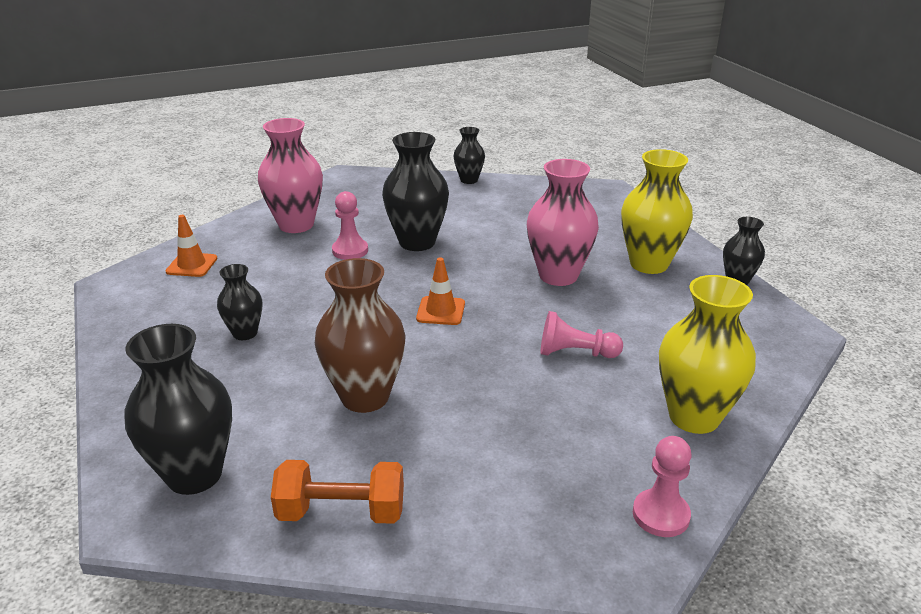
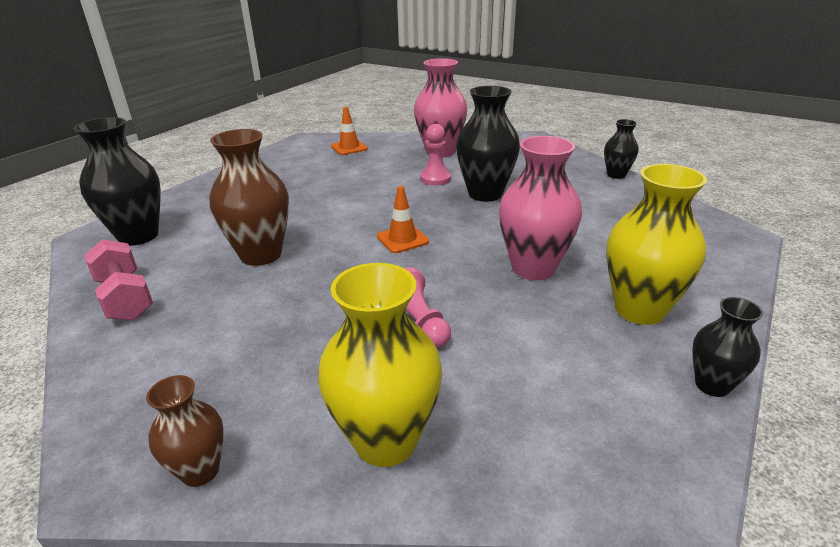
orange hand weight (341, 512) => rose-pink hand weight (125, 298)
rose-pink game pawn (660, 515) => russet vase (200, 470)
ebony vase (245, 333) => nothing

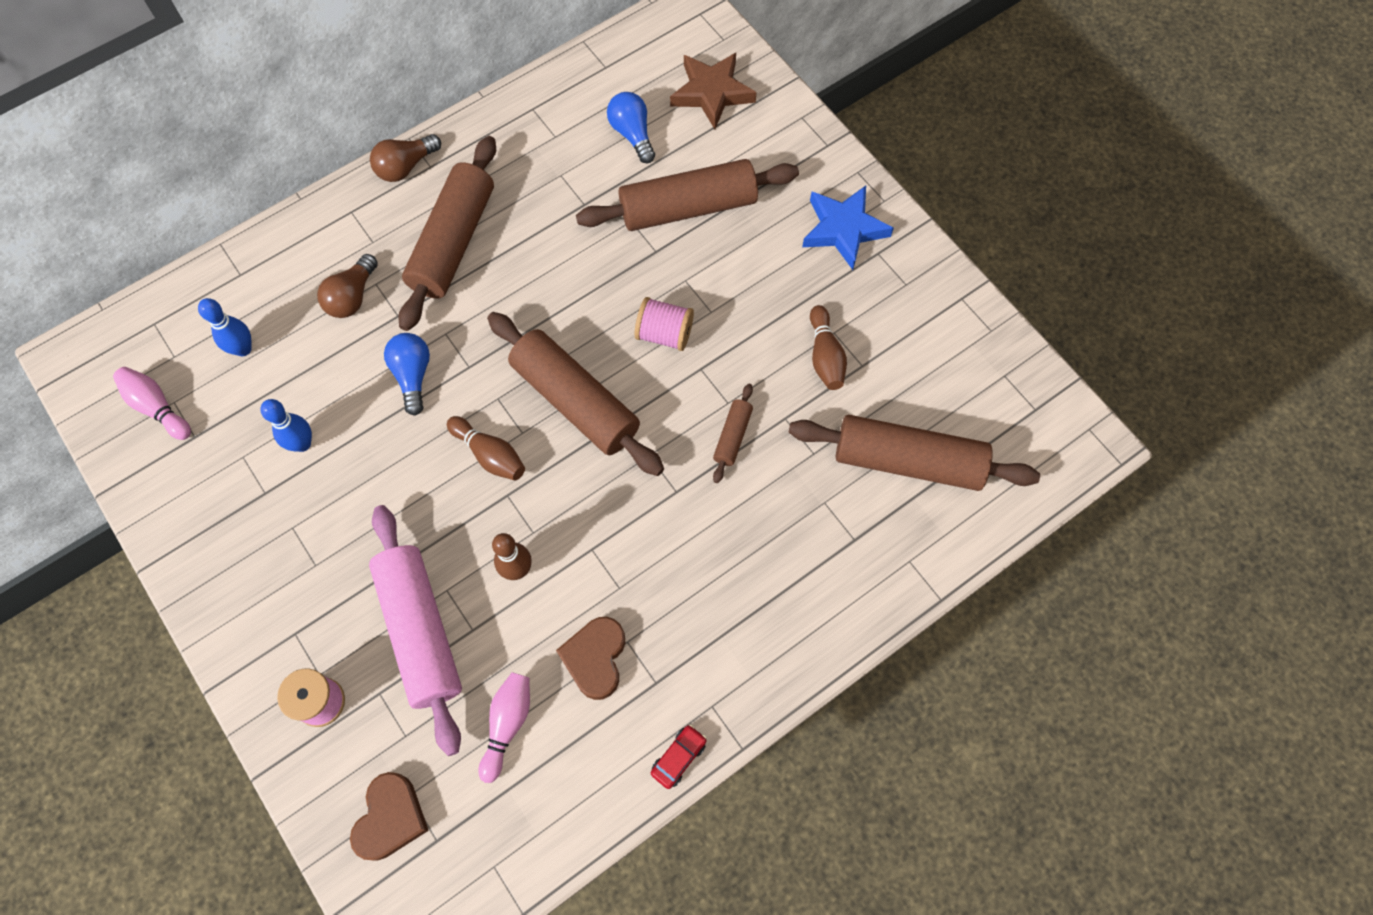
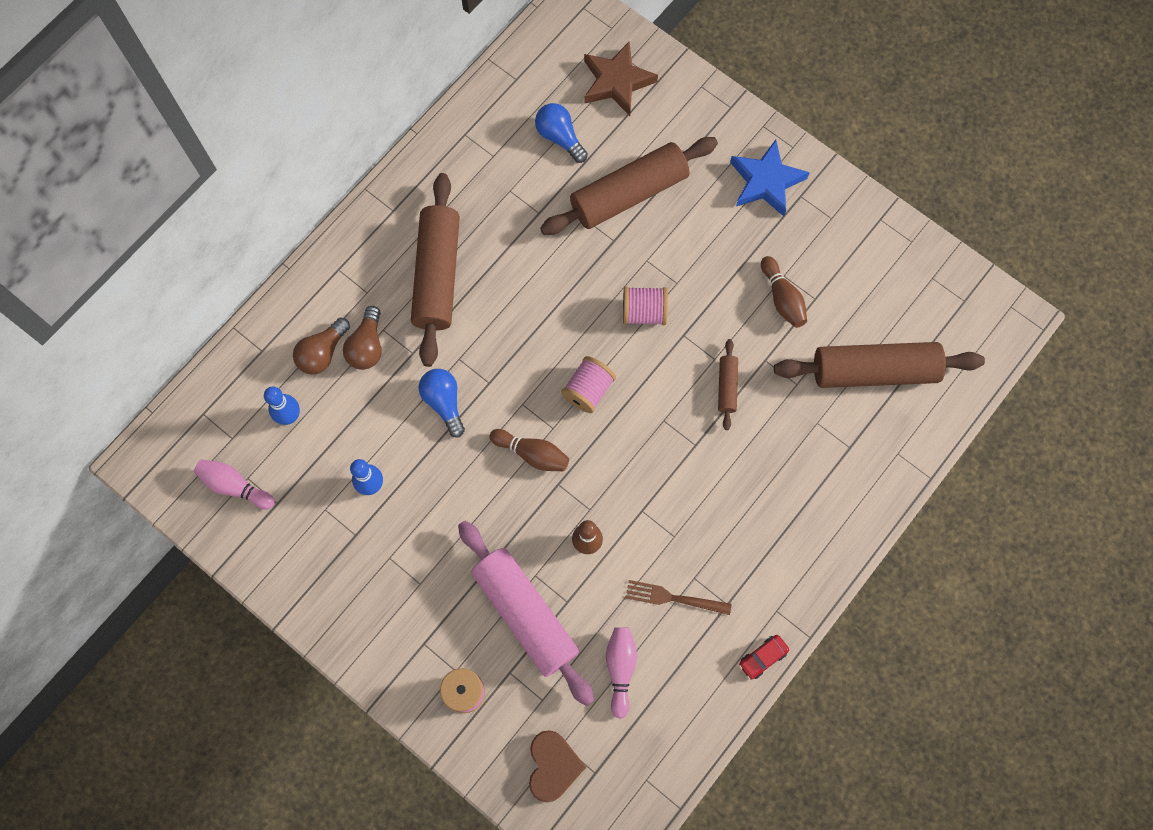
russet light bulb (405, 167) => russet light bulb (322, 353), move
russet dough roller (575, 401) => rose-pink reel of thread (588, 390)
russet love heart (595, 658) => russet fork (673, 598)
scarlet car (678, 757) => scarlet car (762, 657), 150 degrees counterclockwise

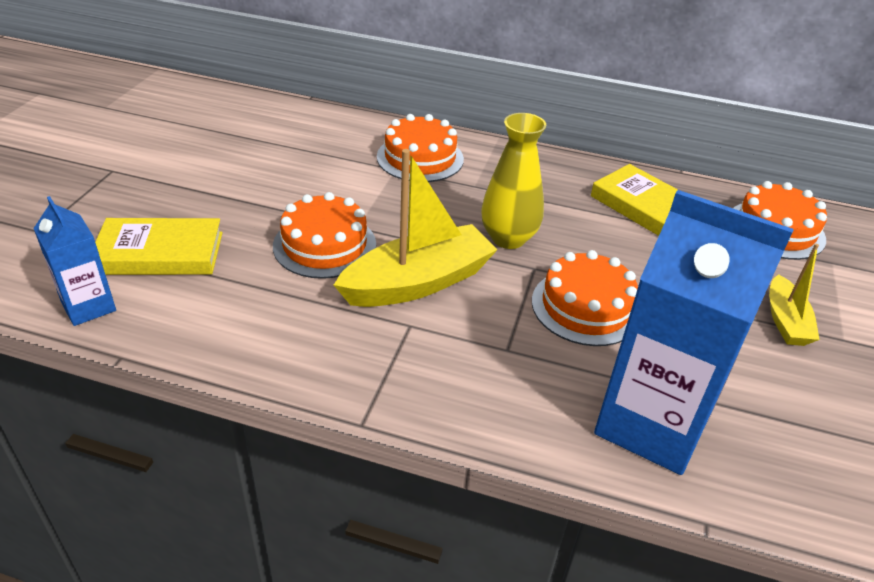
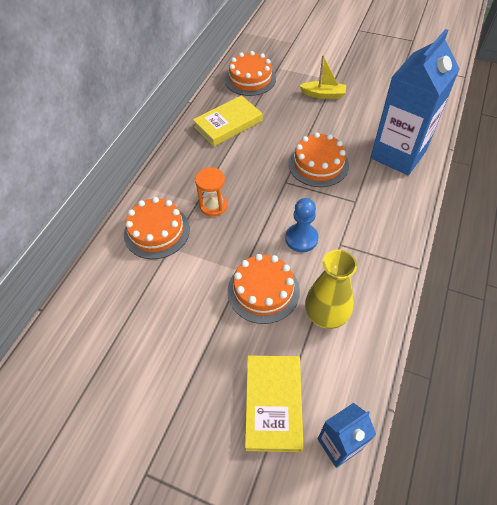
nothing => orange sandglass (213, 206)
bright yellow toy boat (418, 282) => blue game pawn (301, 238)
bright yellow vase (508, 238) => bright yellow vase (326, 315), move

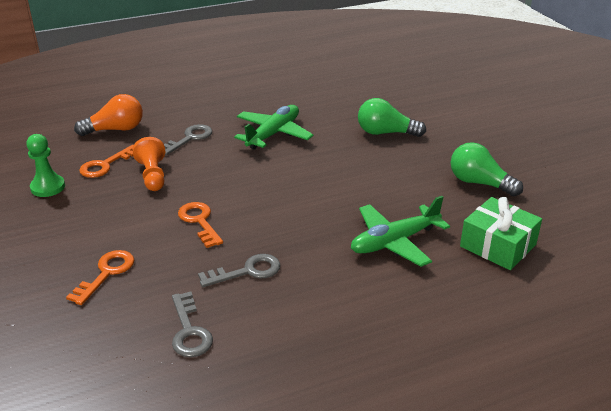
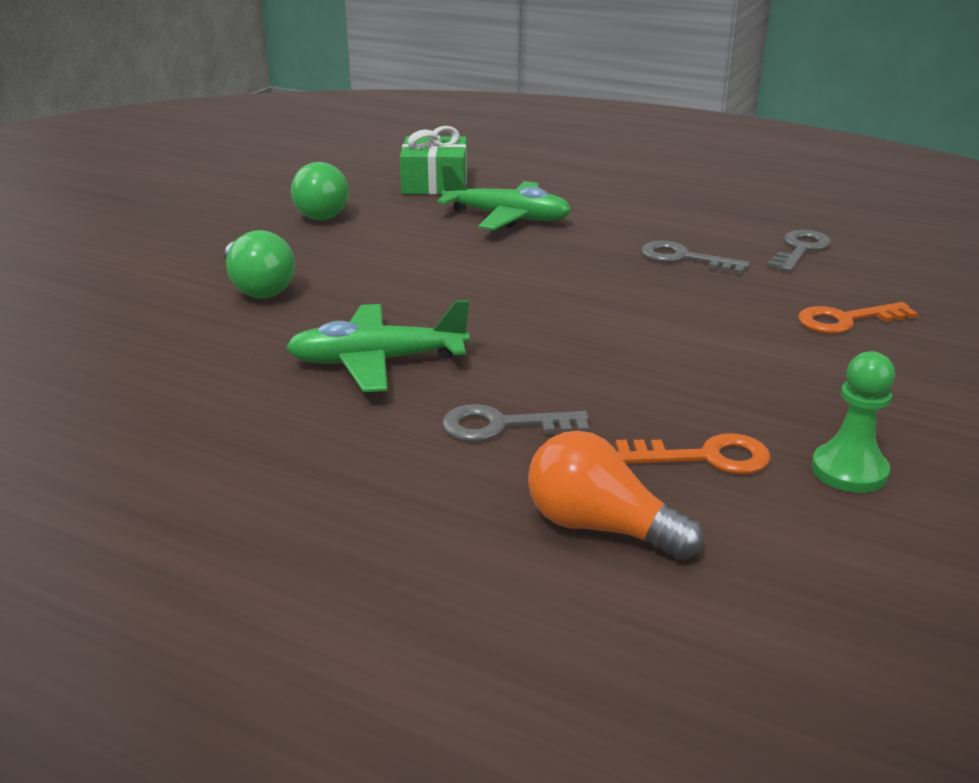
orange game pawn (153, 175) => nothing
orange door key (199, 222) => nothing

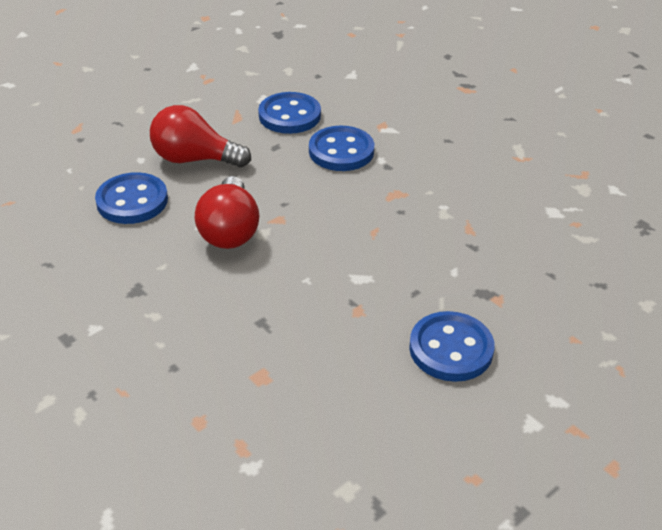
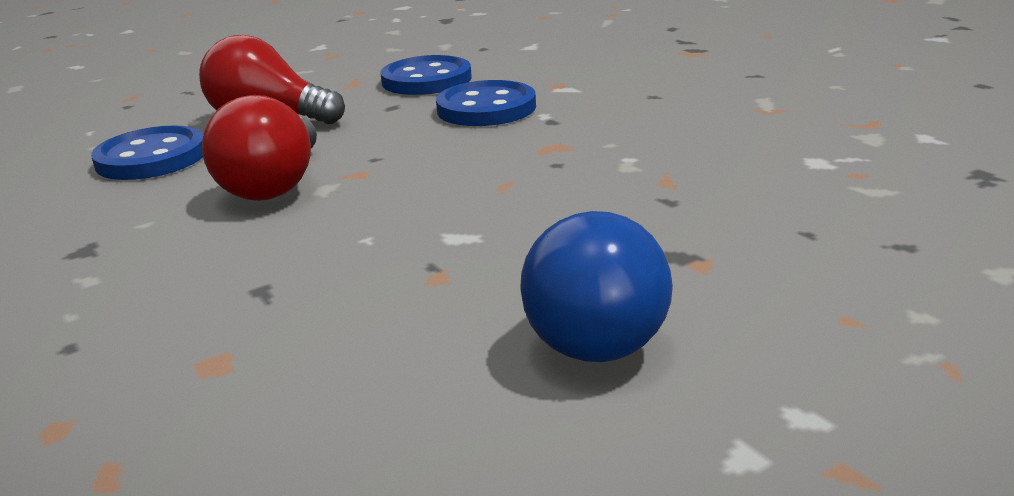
blue shirt button (451, 349) => blue light bulb (593, 330)

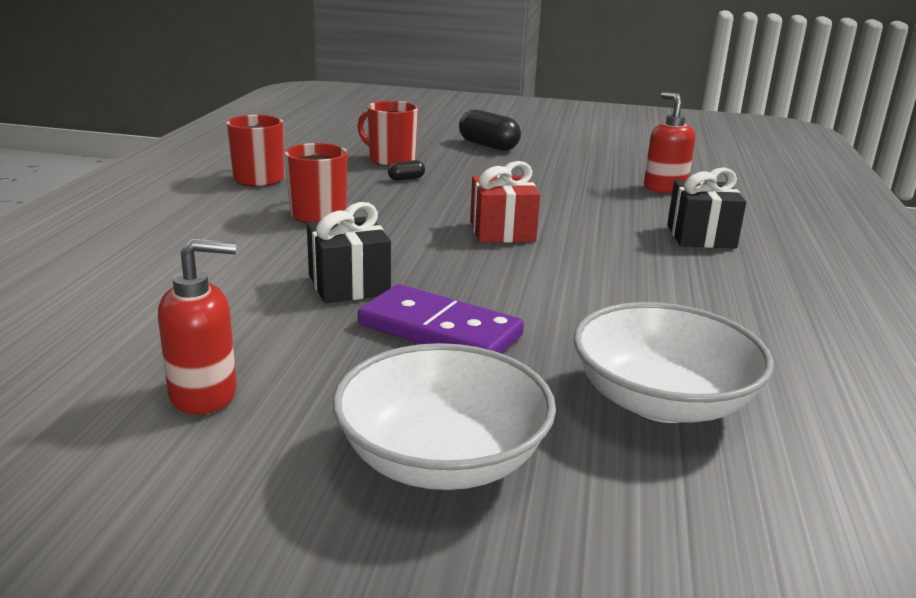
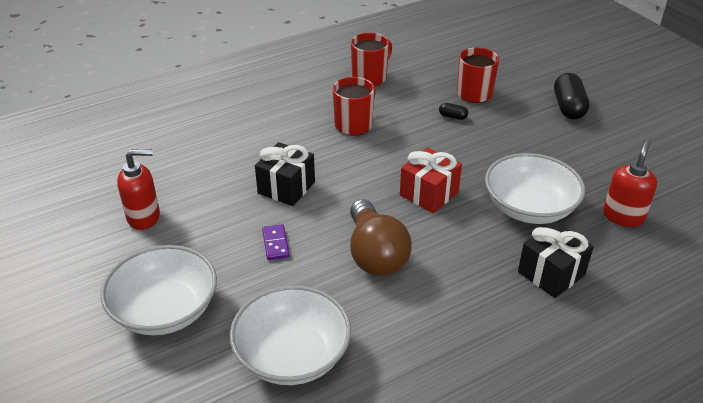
scarlet soap dispenser (204, 394) => scarlet soap dispenser (144, 217), 45 degrees counterclockwise
violet domino piece (439, 331) => violet domino piece (275, 243), x0.48
nothing => russet light bulb (375, 254)
nothing => white bowl (529, 208)

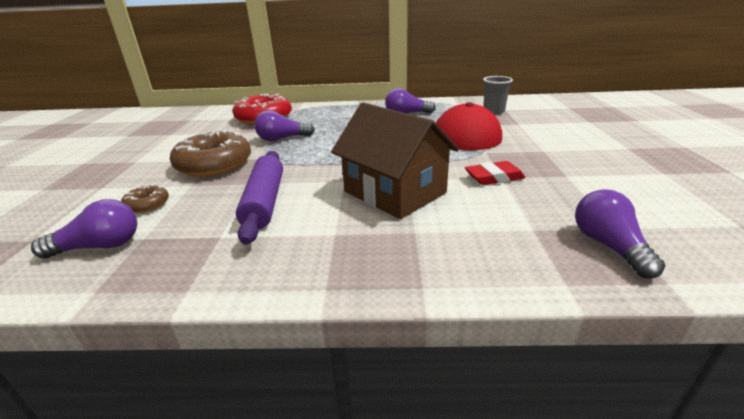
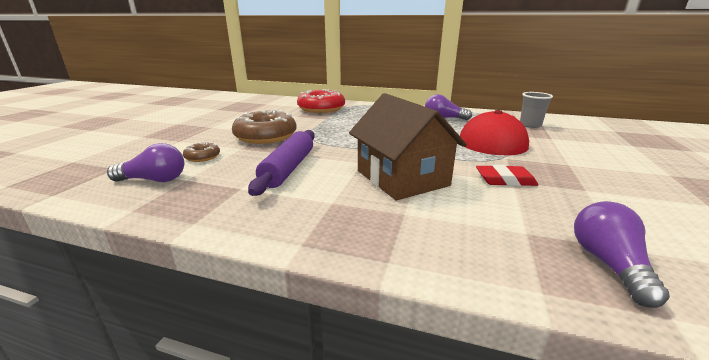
violet light bulb (282, 139) => nothing

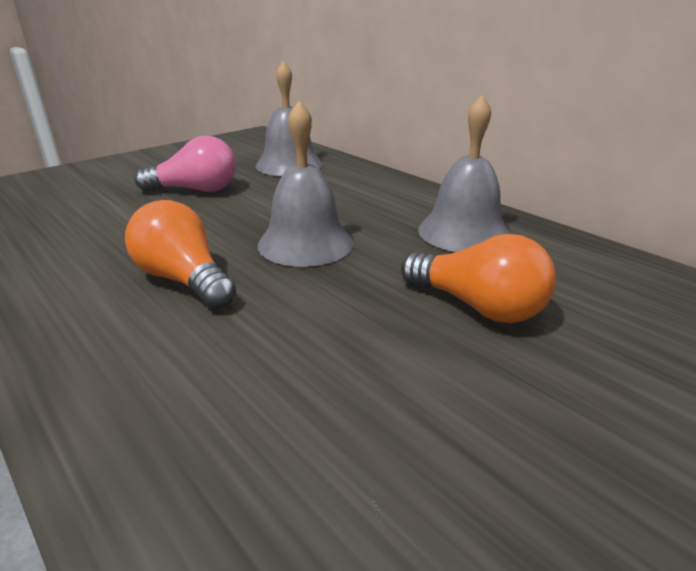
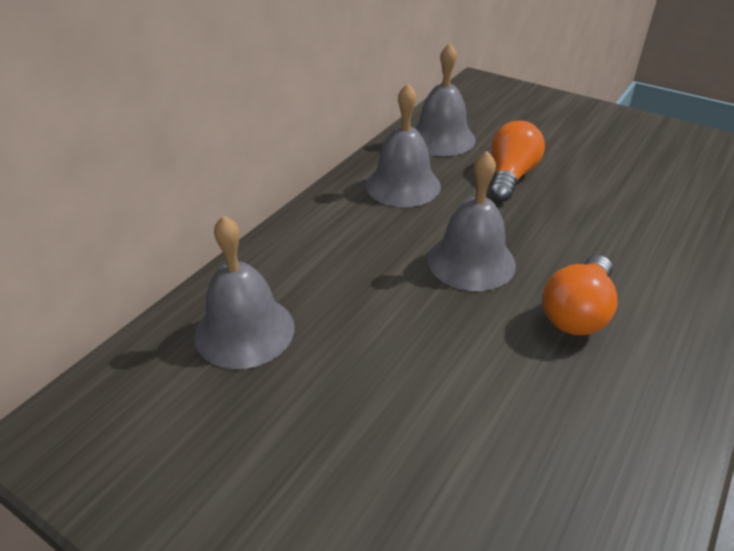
nothing => grey hand bell (441, 138)
rose-pink light bulb (196, 190) => nothing

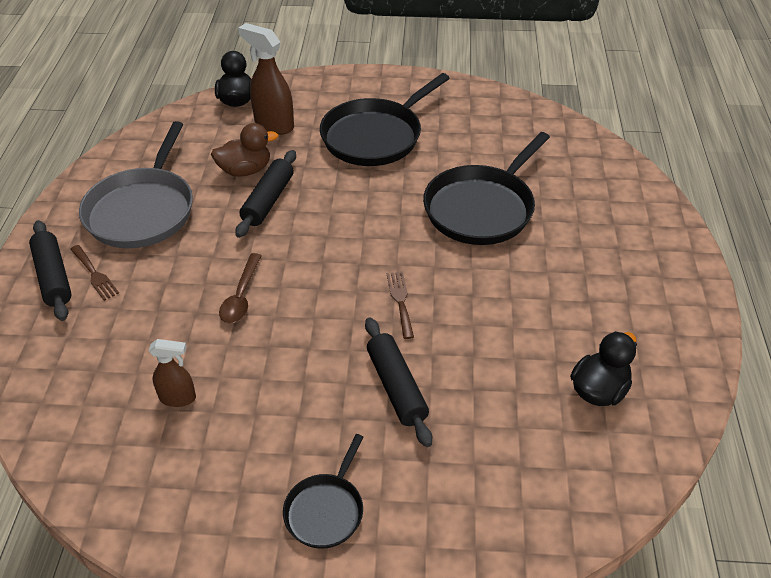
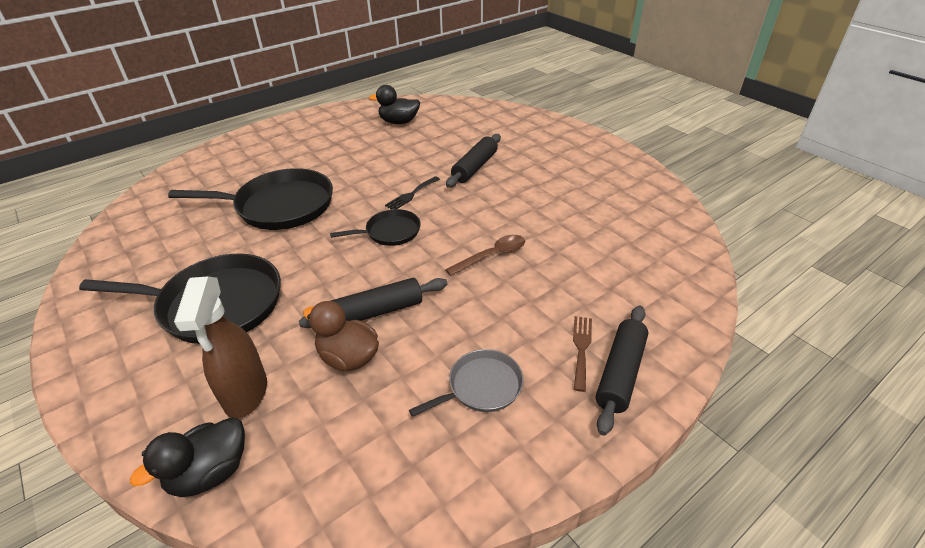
ebony pan (326, 510) => ebony pan (390, 232), move
russet fork (400, 301) => ebony fork (411, 194)
grey pan (142, 210) => grey pan (481, 386), x0.53
russet spray cleaner (178, 398) => nothing

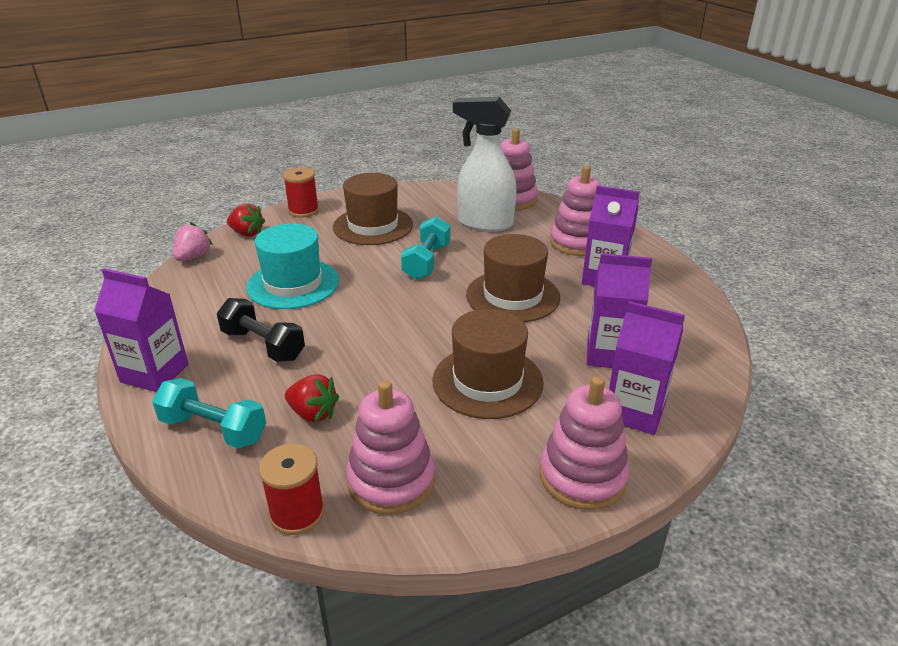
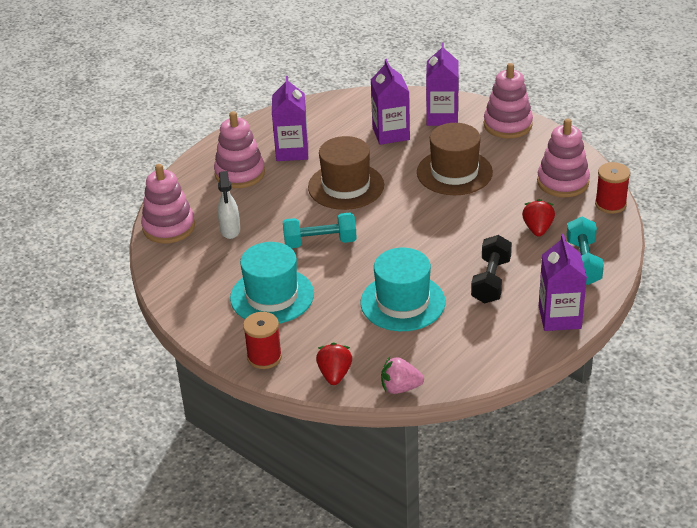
white spray cleaner (484, 223) => white spray cleaner (230, 230), x0.56
russet hat (373, 226) => aqua hat (272, 296)

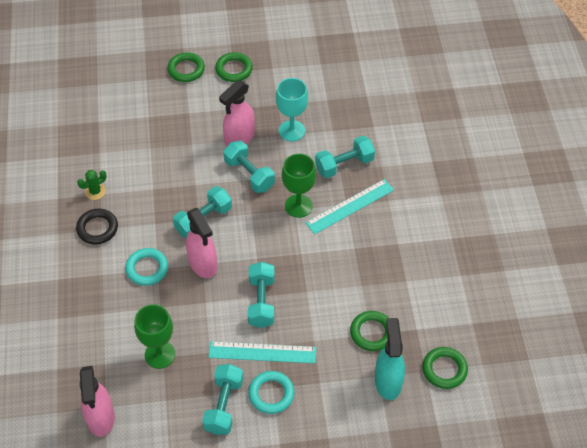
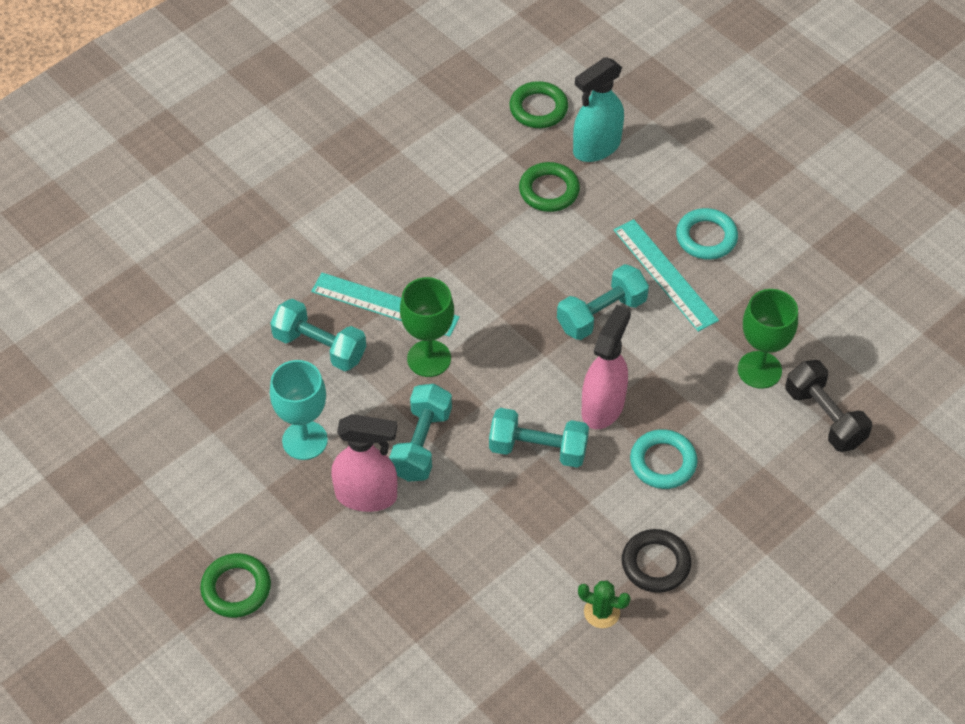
nothing => ebony hand weight (824, 417)
rose-pink spray cleaner (101, 418) => nothing
emerald ring (186, 69) => nothing
aqua hand weight (224, 405) => nothing

